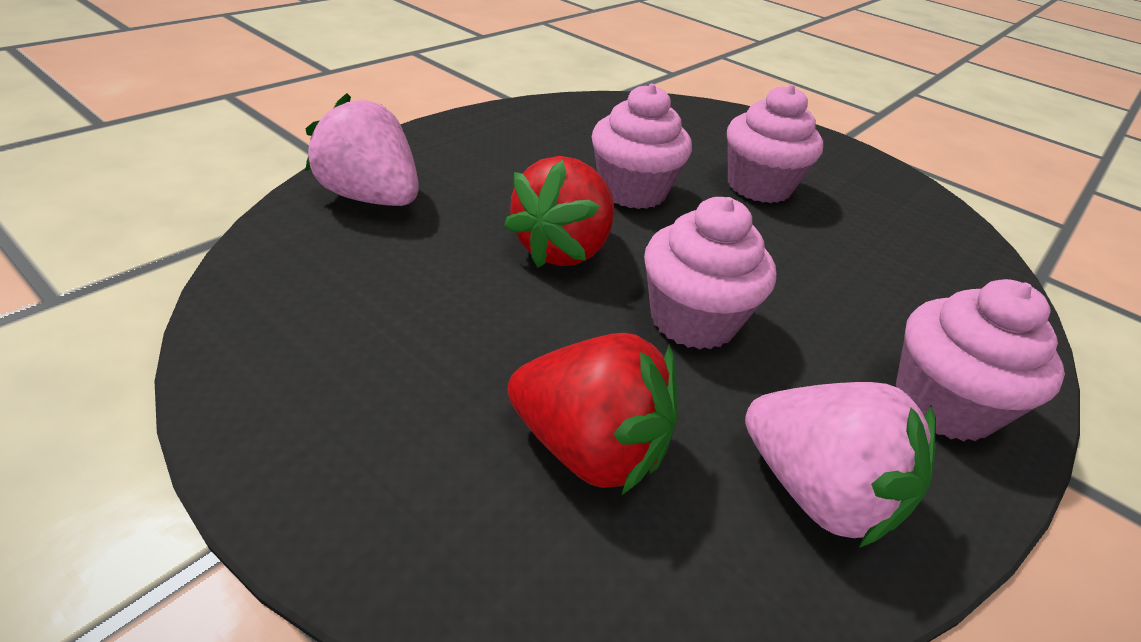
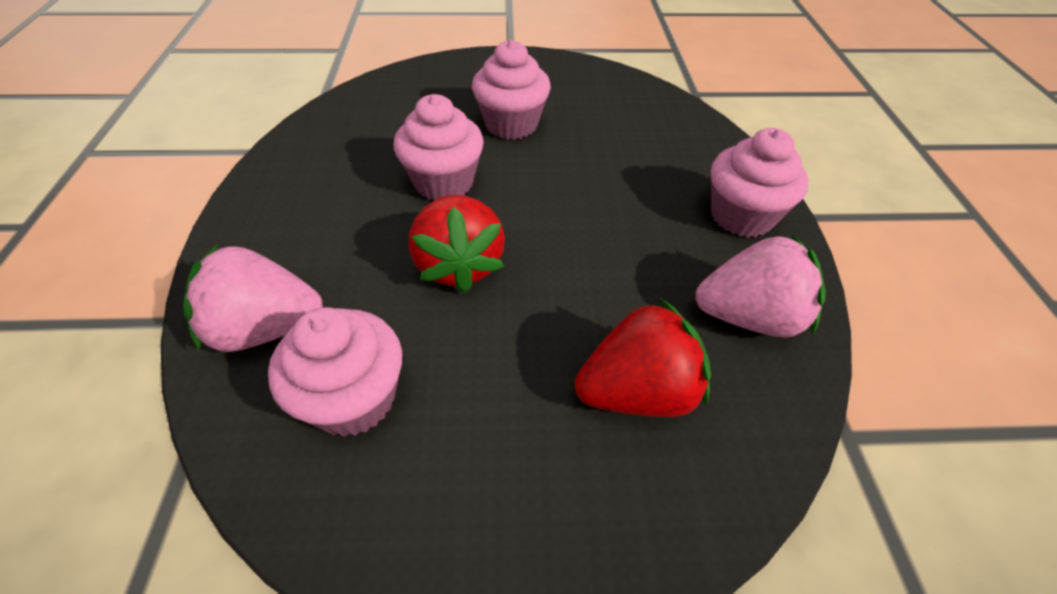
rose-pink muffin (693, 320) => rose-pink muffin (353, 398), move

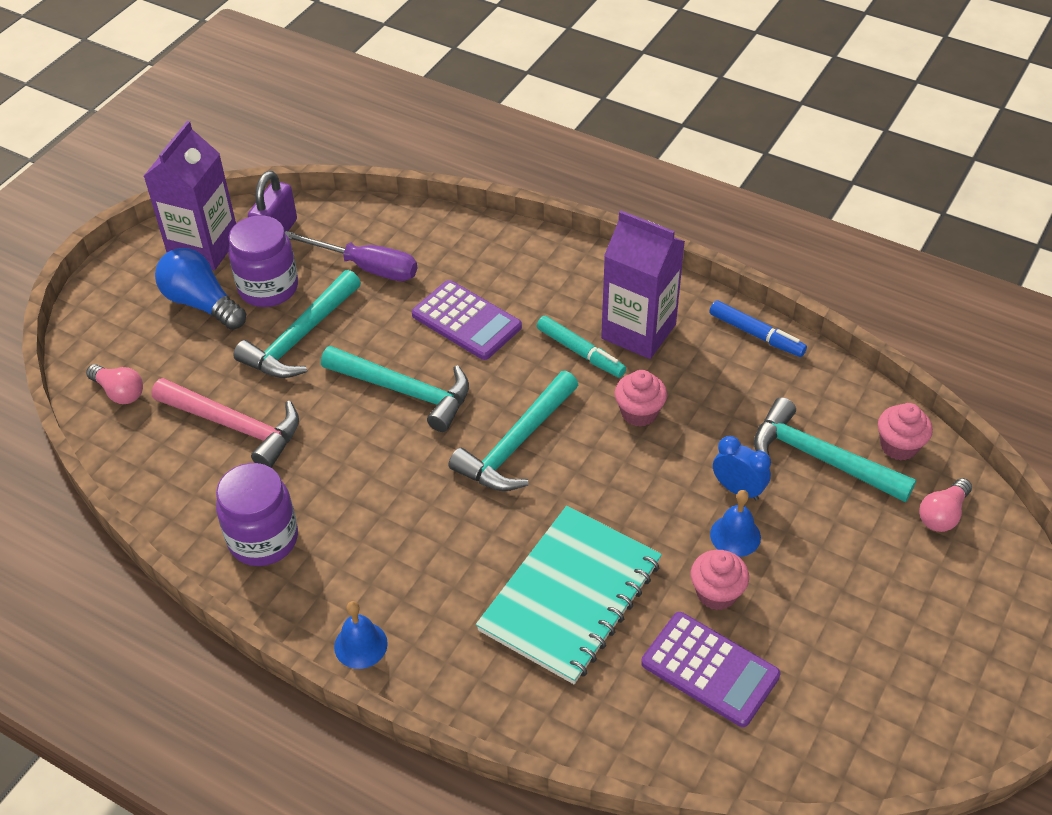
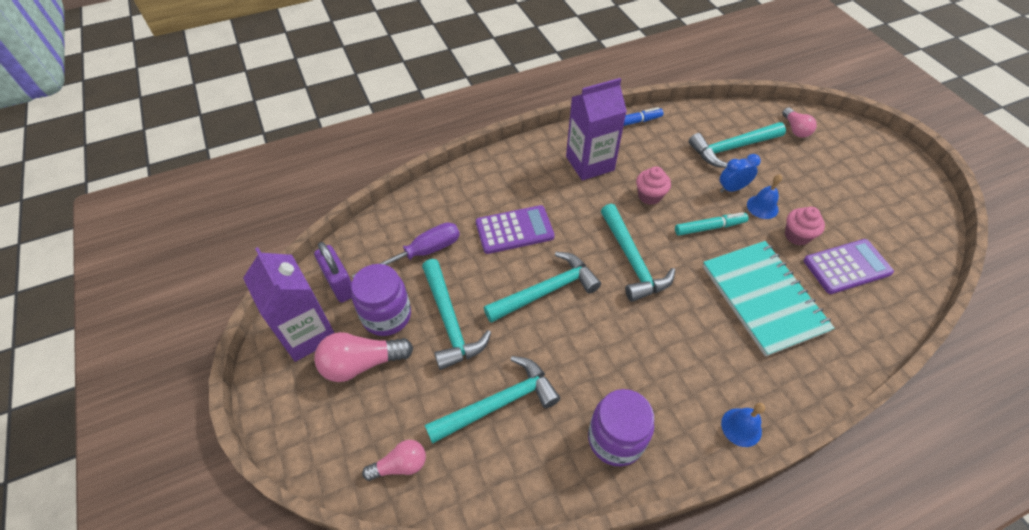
blue light bulb (202, 303) => rose-pink light bulb (361, 363)
rose-pink claw hammer (234, 426) => aqua claw hammer (498, 403)
aqua marker pen (580, 352) => aqua marker pen (709, 227), move
rose-pink muffin (899, 446) => nothing

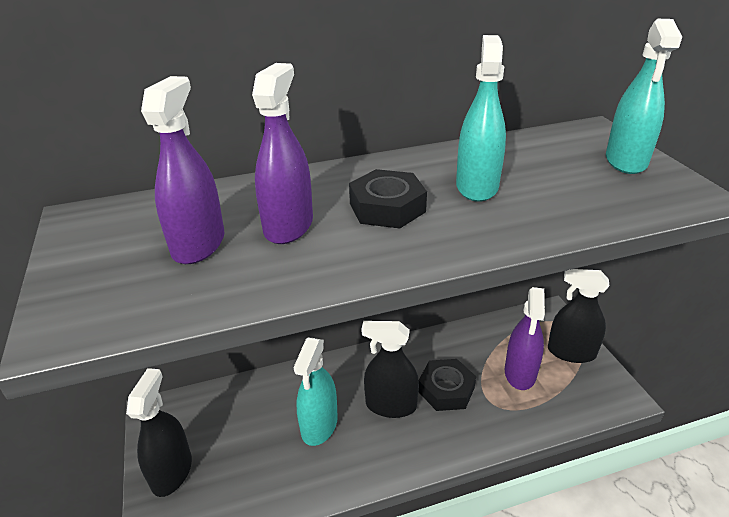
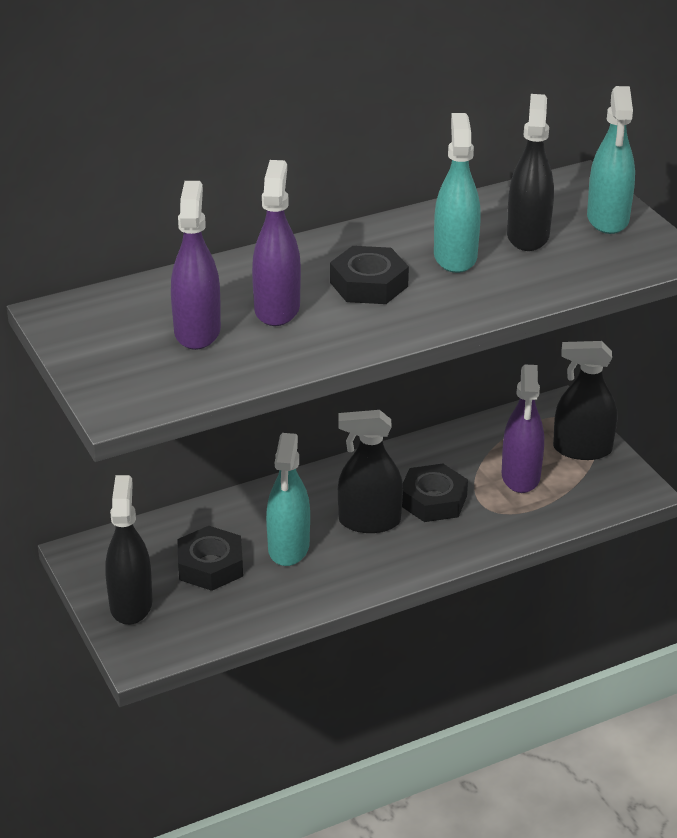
nothing => ebony hex nut (210, 566)
nothing => ebony spray cleaner (527, 236)

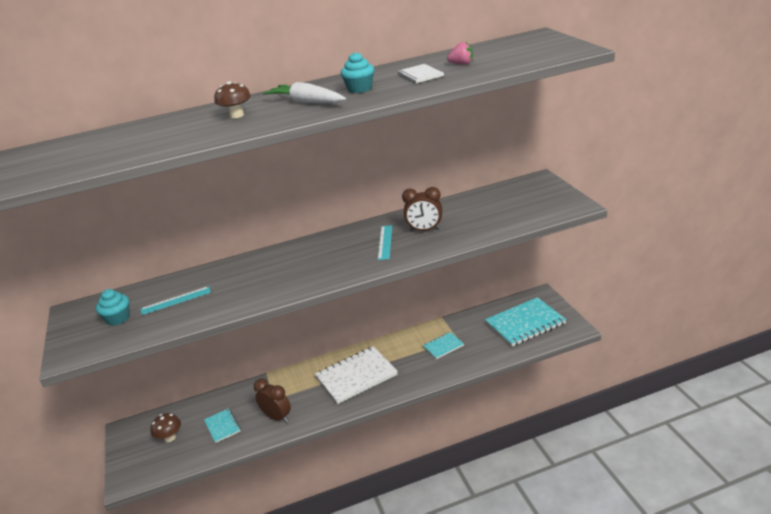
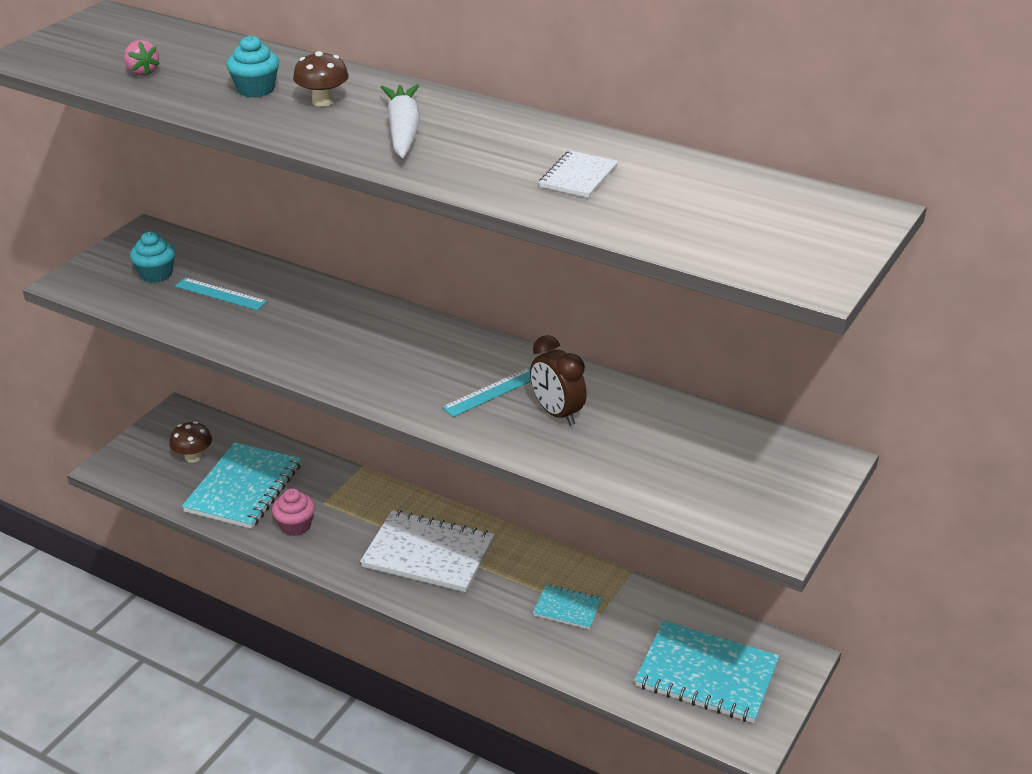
rose-pink toy strawberry (462, 64) => rose-pink toy strawberry (142, 72), move
aqua notepad (222, 426) => aqua notepad (243, 488), x1.97
aqua muffin (360, 89) => aqua muffin (255, 89), move
russet alarm clock (277, 417) => rose-pink muffin (295, 526)

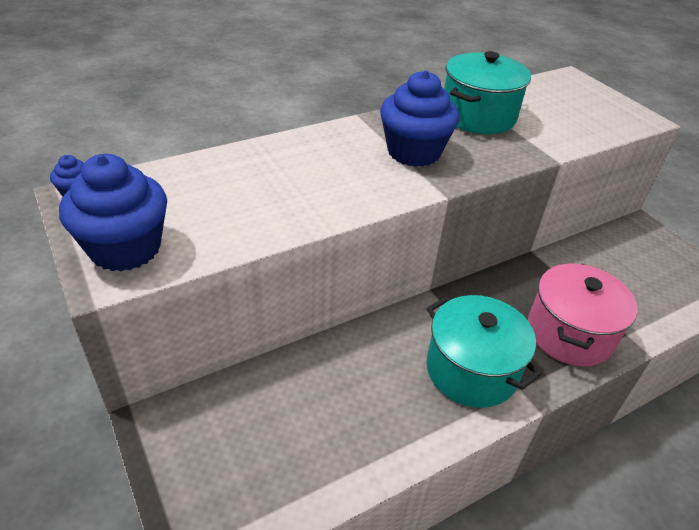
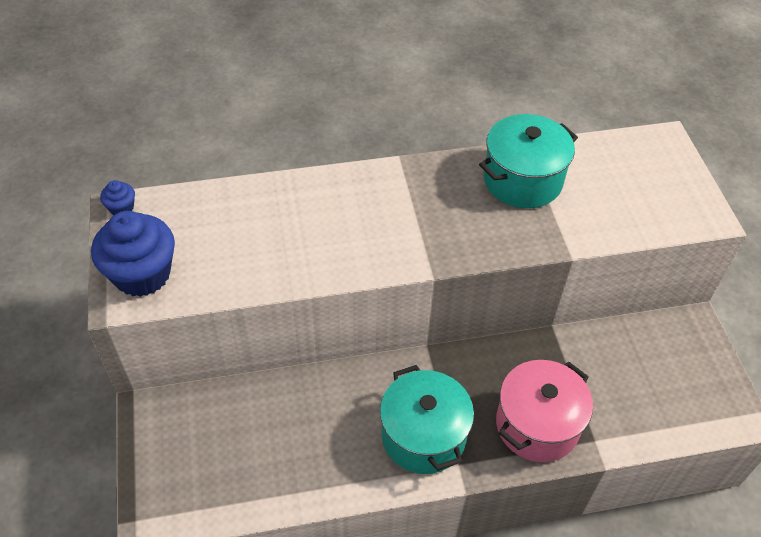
blue muffin (414, 152) => nothing

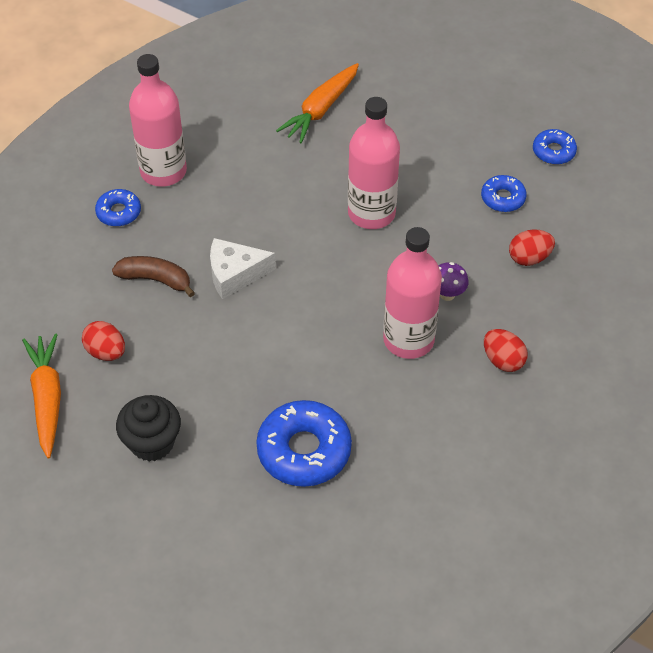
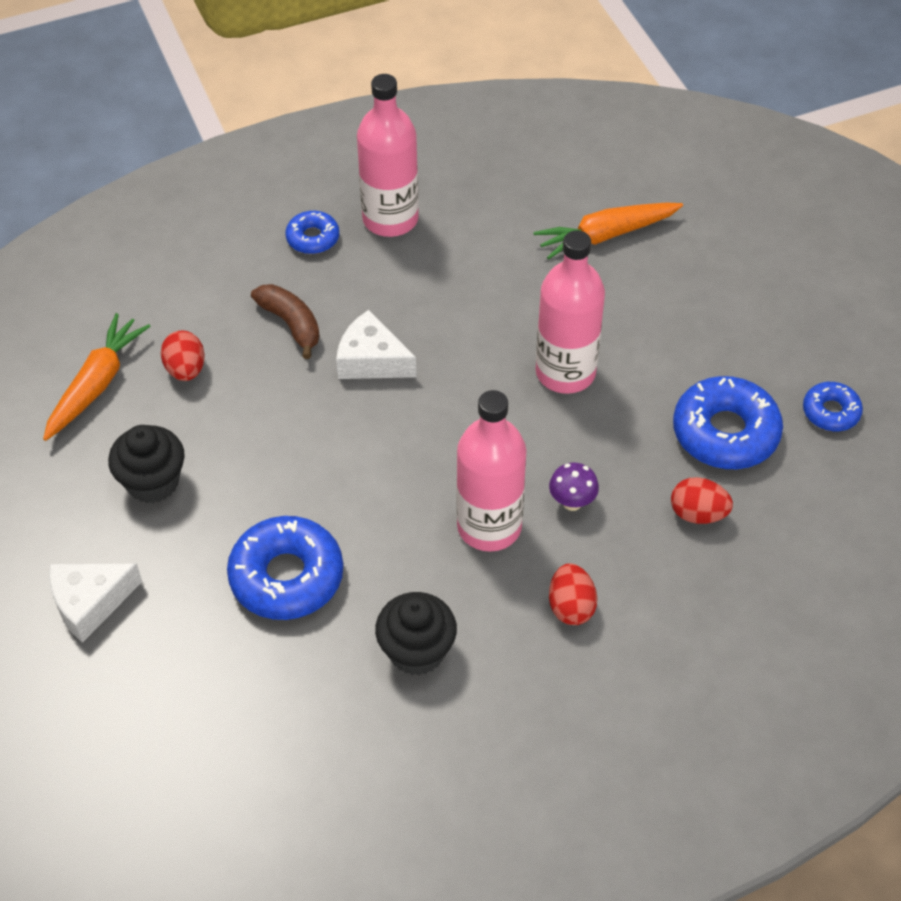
nothing => white cheese wedge (90, 603)
nothing => ebony muffin (417, 651)
blue donut (503, 198) => blue donut (725, 432), x1.83

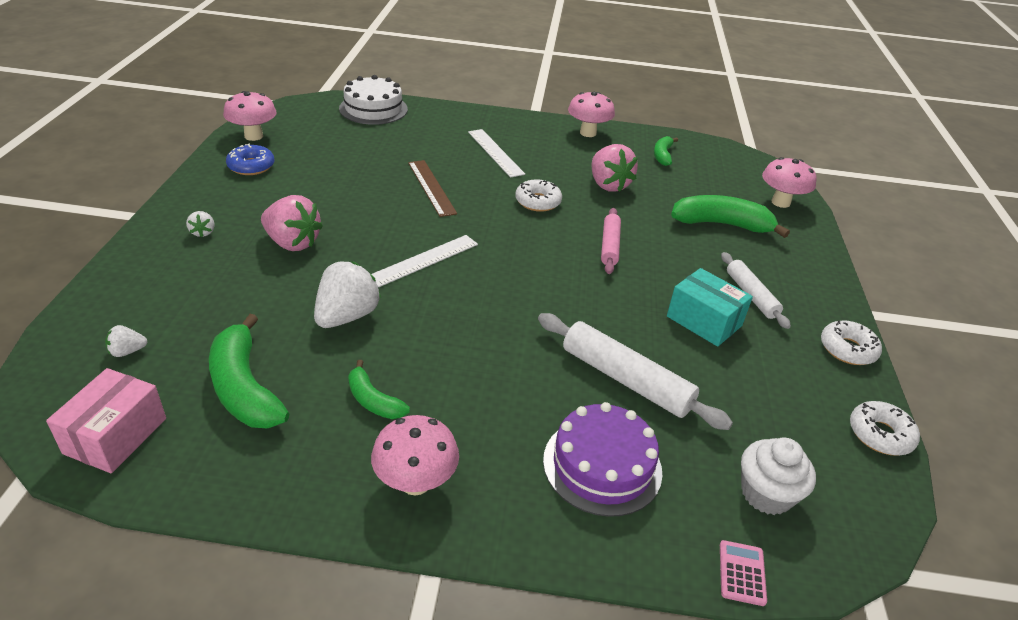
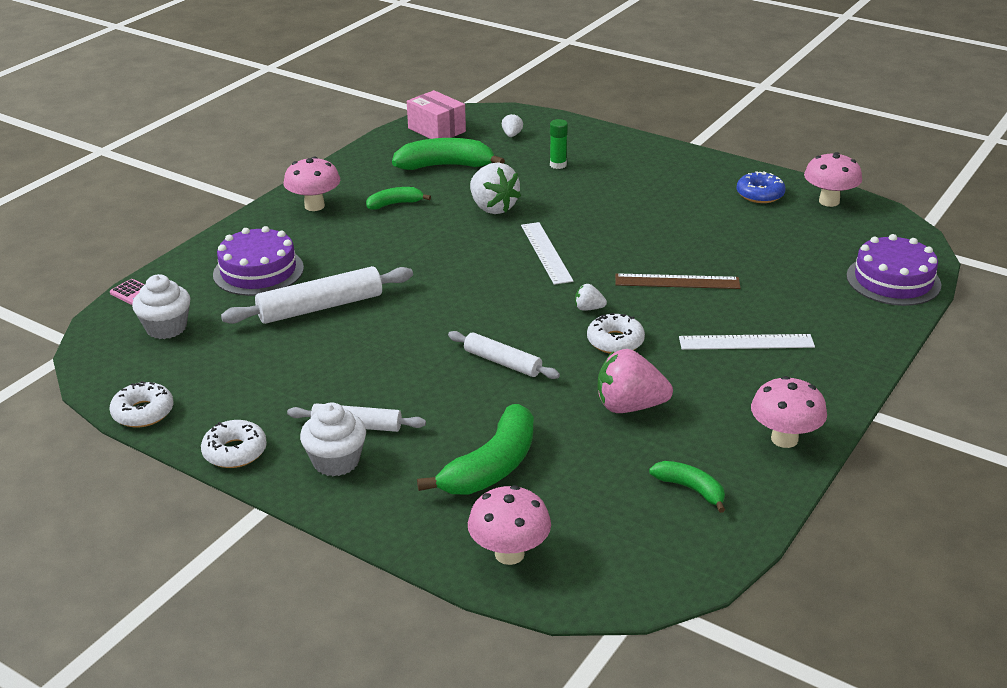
nothing => white muffin (336, 461)
rose-pink dough roller (609, 246) => white dough roller (502, 362)
nothing => emerald glue (558, 165)
white toy strawberry (203, 232) => white toy strawberry (588, 308), move
white layer cake (373, 109) => violet layer cake (893, 280)
rose-pink toy strawberry (292, 243) => nothing
aqua package (704, 321) => nothing

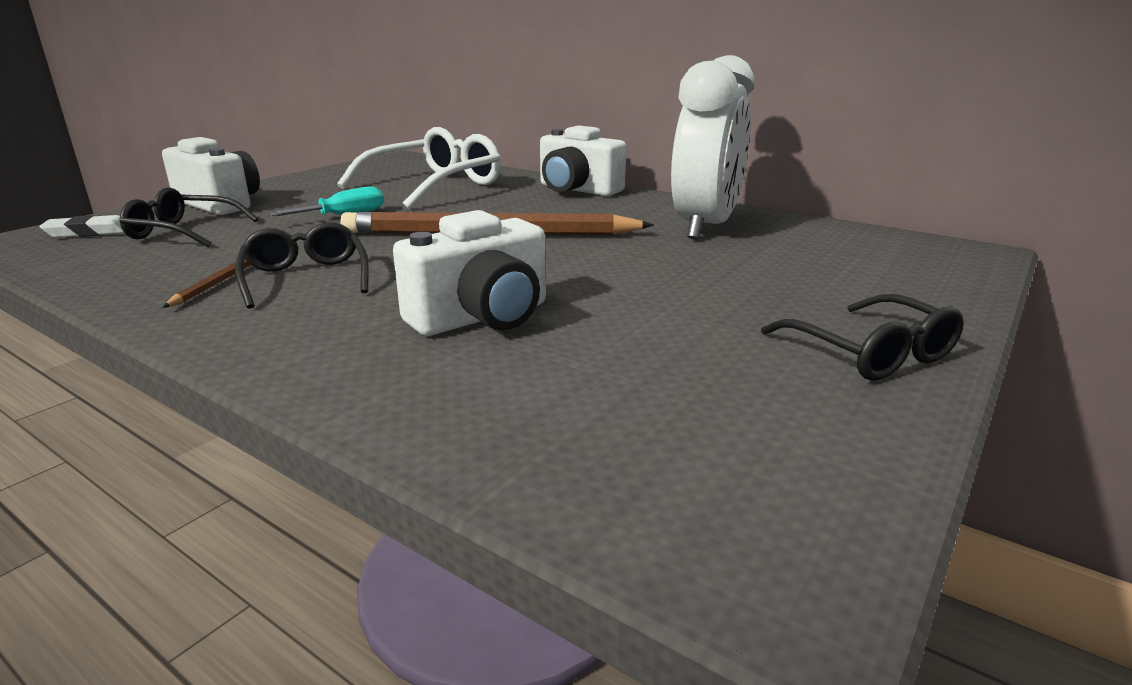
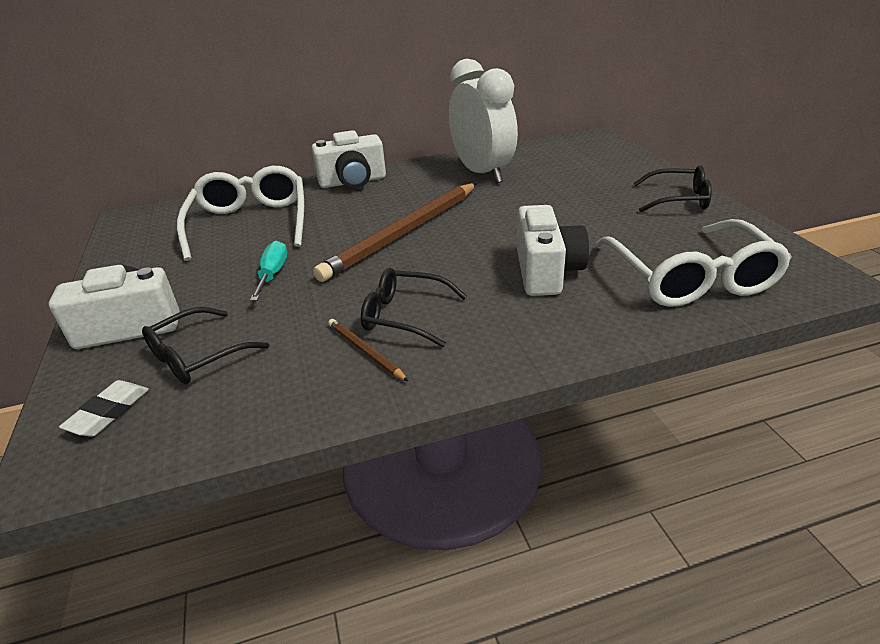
nothing => white glasses (689, 277)

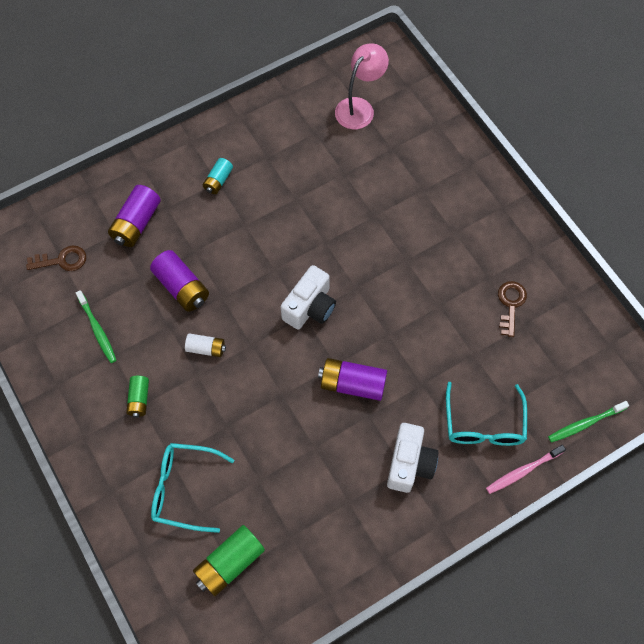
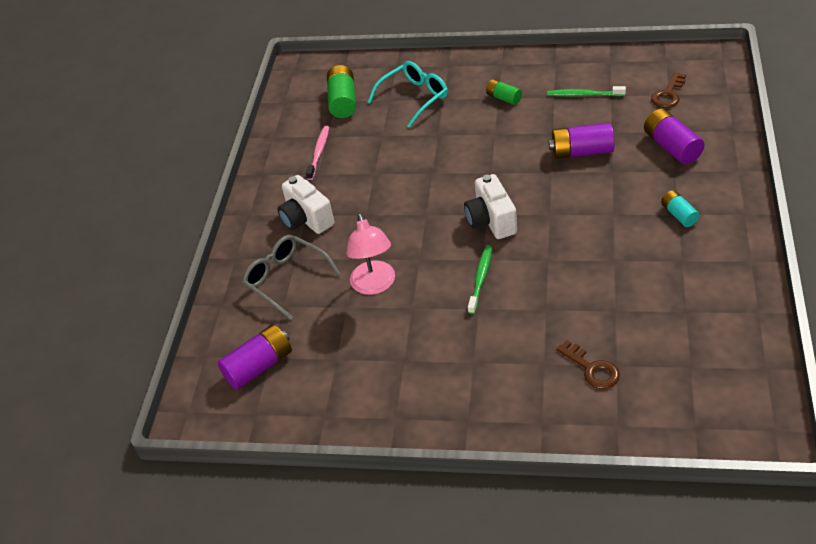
violet power cell (352, 384) => violet power cell (259, 366), move
aqua glasses (483, 423) => grey glasses (287, 280)
rose-pink toothbrush (522, 471) => rose-pink toothbrush (319, 152), move
rose-pink lamp (359, 107) => rose-pink lamp (375, 285), move
emerald toothbrush (585, 424) => emerald toothbrush (481, 278), move
russet door key (510, 304) => russet door key (592, 369), move
white power cell (206, 348) => nothing

